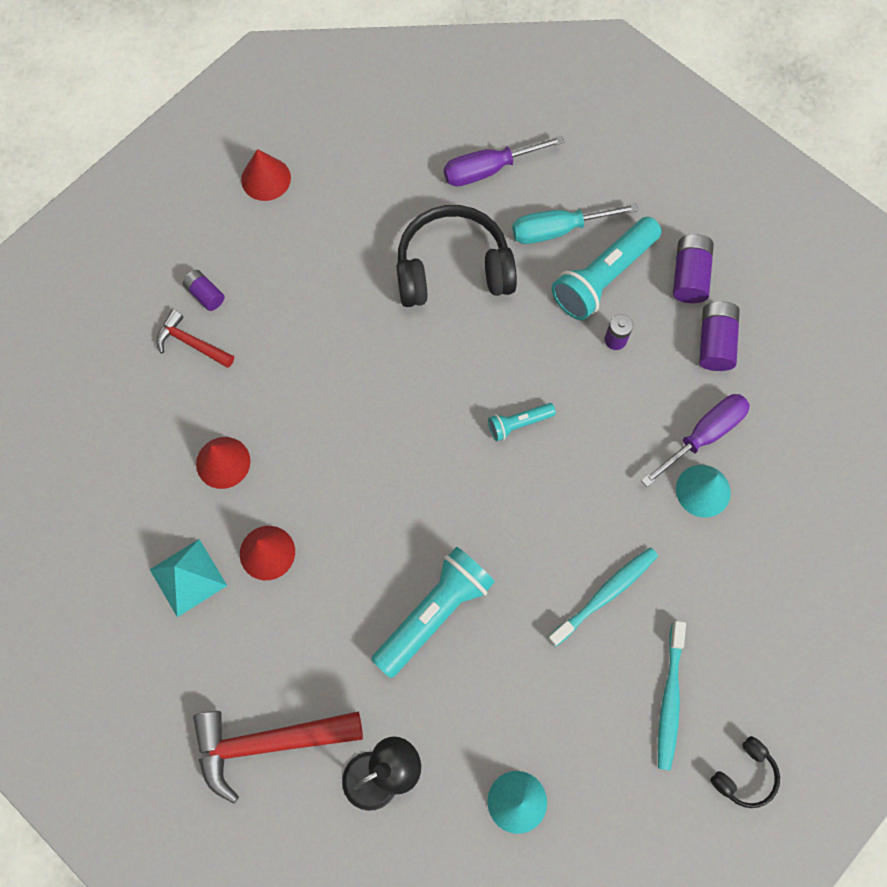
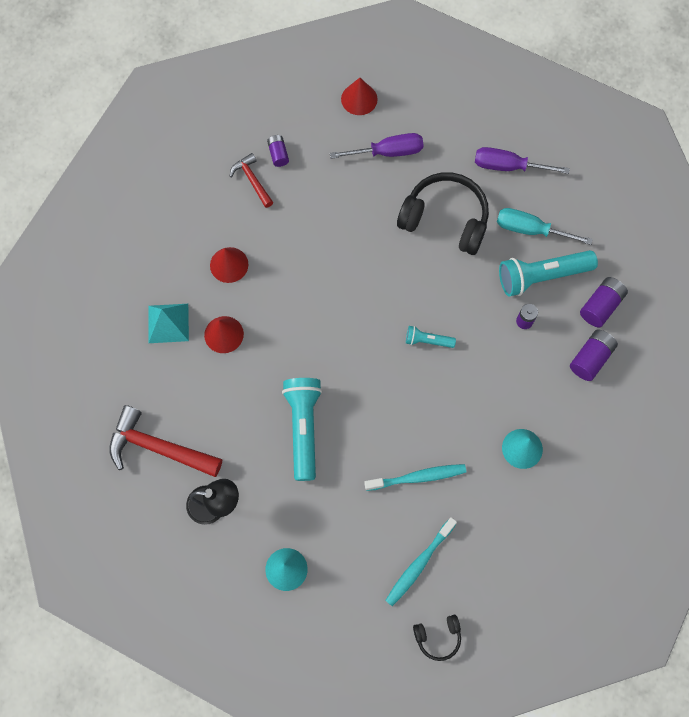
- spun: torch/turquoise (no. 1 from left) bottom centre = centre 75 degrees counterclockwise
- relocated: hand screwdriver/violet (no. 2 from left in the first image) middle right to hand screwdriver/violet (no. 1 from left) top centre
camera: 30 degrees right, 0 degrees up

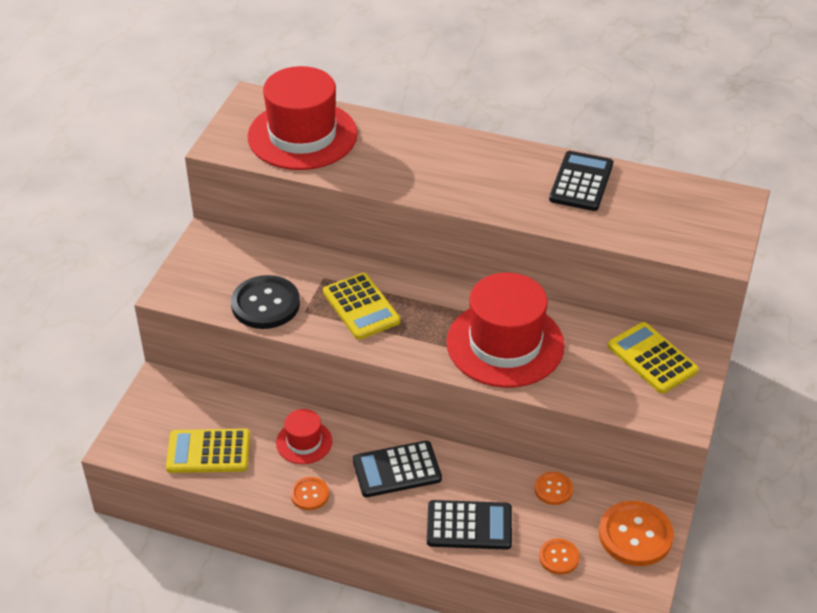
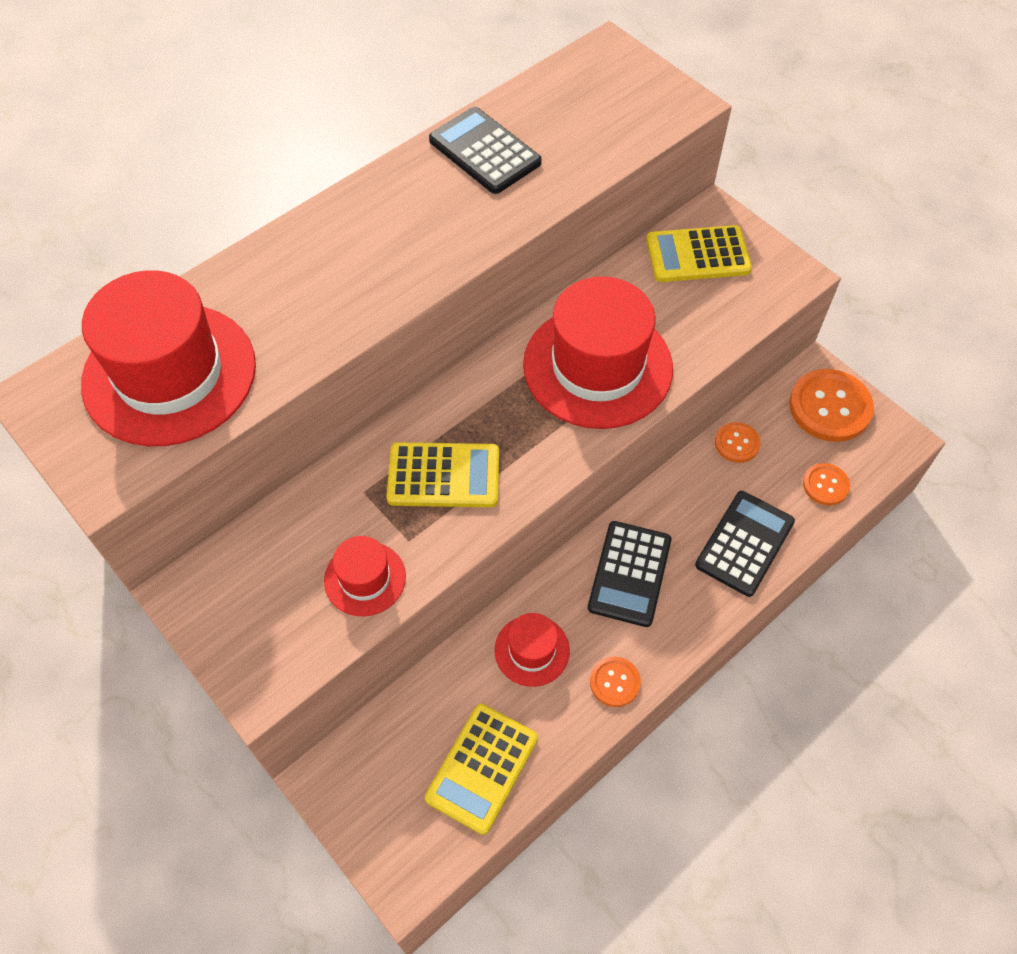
- exchanged: sewing button/black middle left to hat/crimson (no. 2 from left) centre
camera: 60 degrees left, 15 degrees up

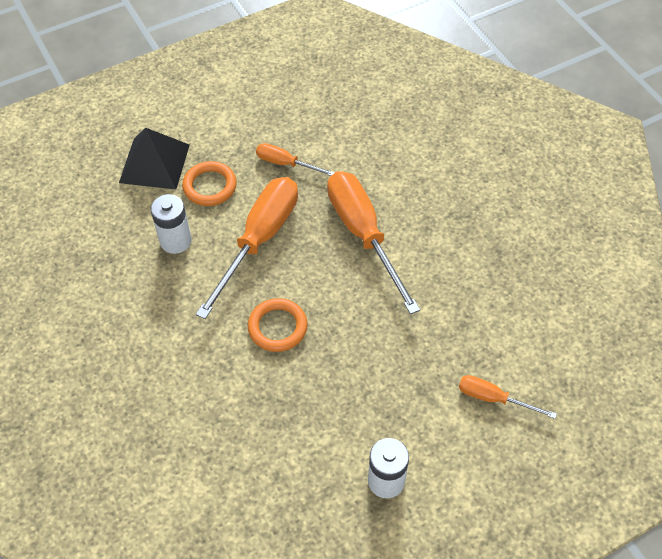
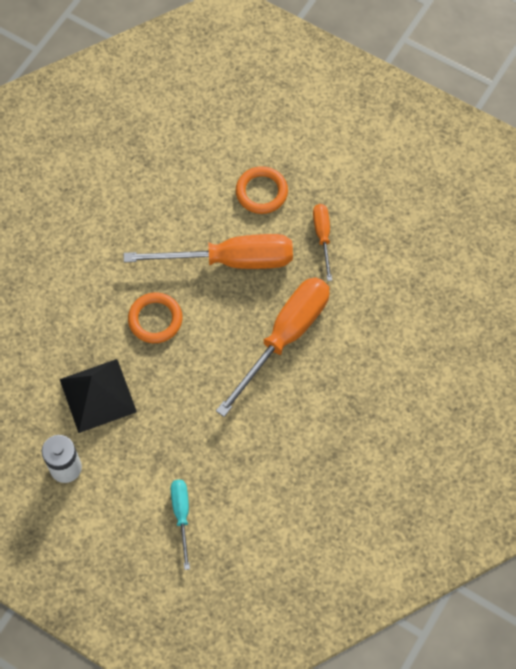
- relocated: pyramid/black top left to middle left
- colour: hand screwdriver/orange (no. 4 from left) bottom right to hand screwdriver/turquoise bottom centre
- missing: power cell/pure white (no. 1 from left) middle left
camera: 60 degrees right, 10 degrees up

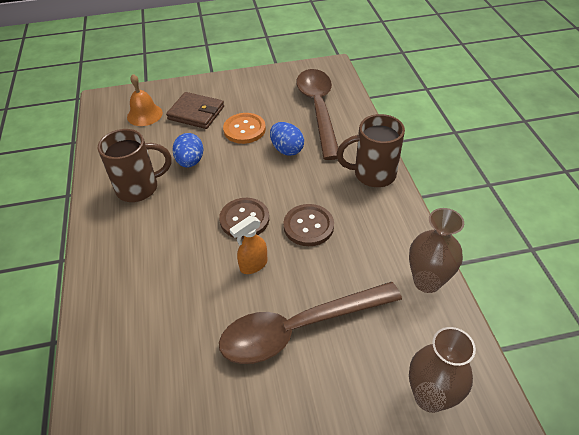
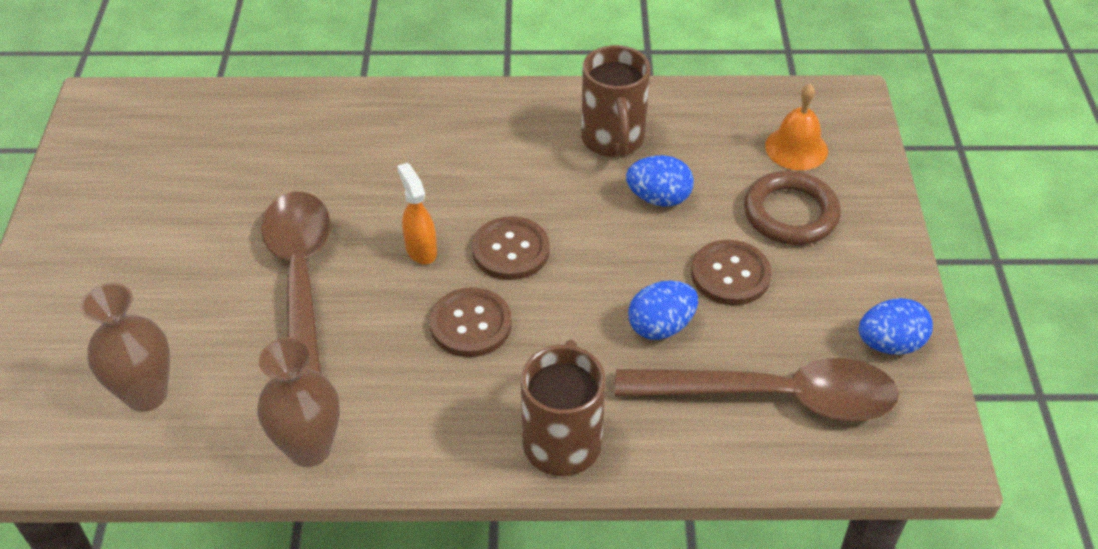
- colour: sewing button/orange top centre to sewing button/brown (no. 3 from left) centre
- exchanged: billfold/brown top centre to hoop/brown middle right
- appeared: toy egg/royal blue (no. 3 from left) middle right
camera: 100 degrees right, 0 degrees up

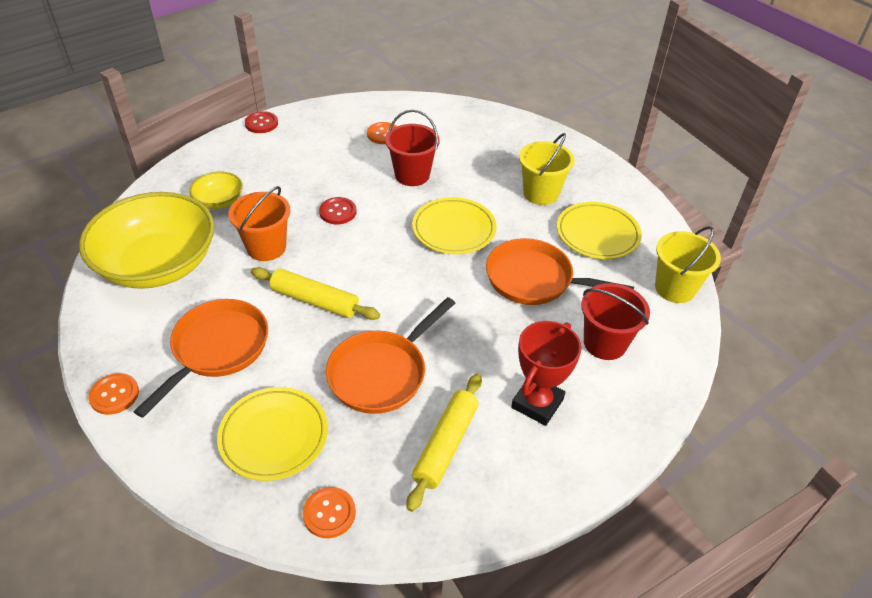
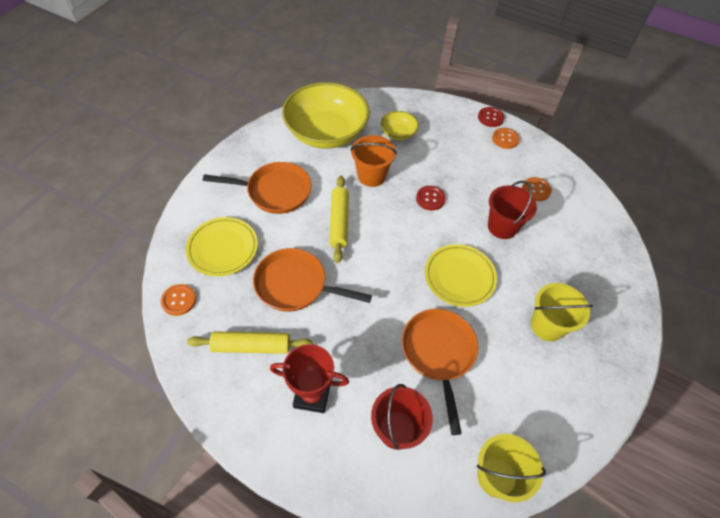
- relocated: sewing button/orange (no. 1 from left in the first image) middle left to sewing button/orange (no. 2 from left) top right
- missing: dinner plate/bright yellow (no. 3 from left) middle right
camera: 65 degrees right, 10 degrees up

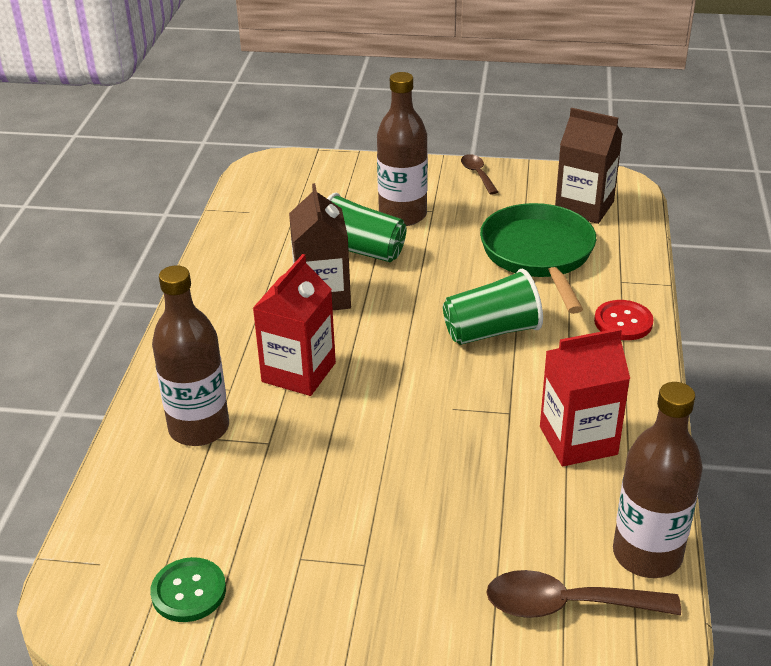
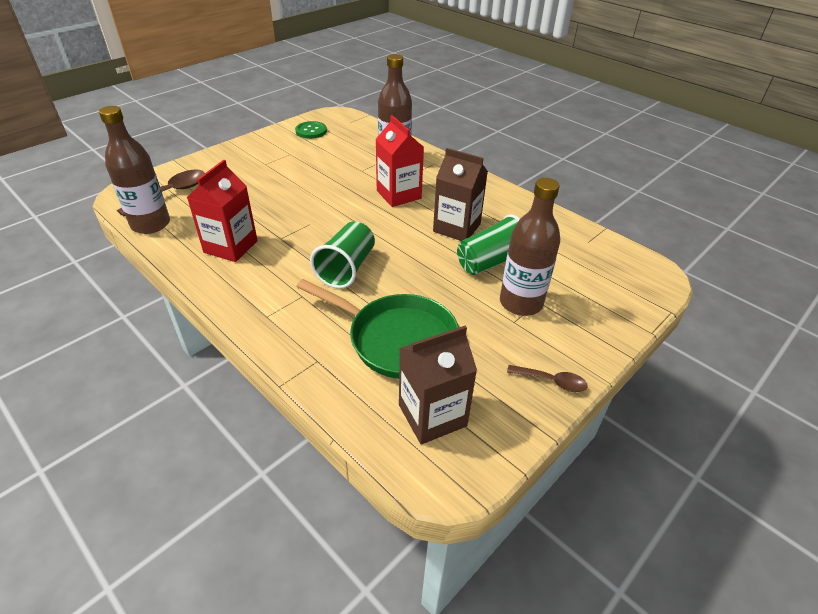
- missing: sewing button/crimson middle right
camera: 125 degrees right, 5 degrees up

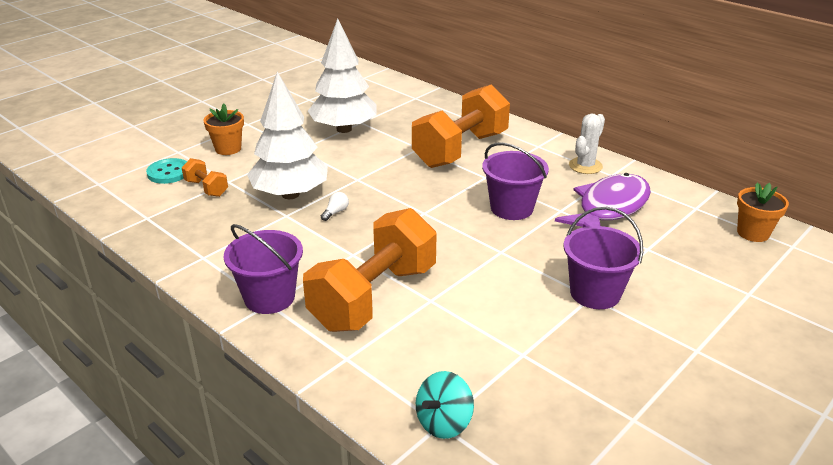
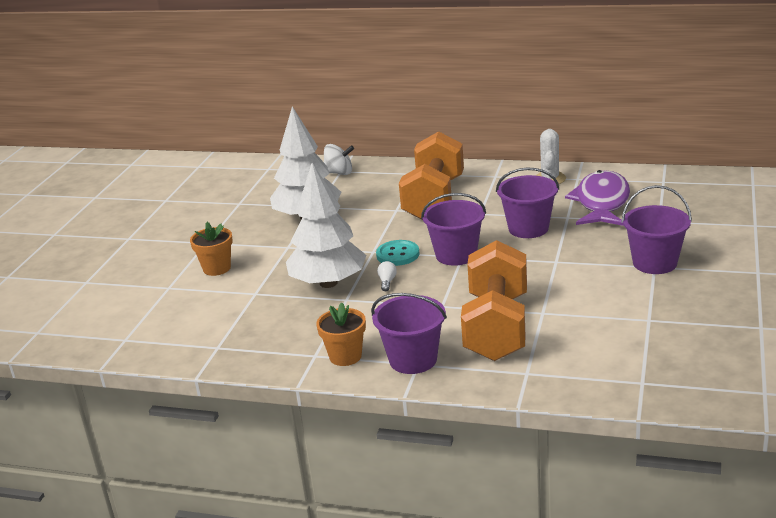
- relocated: plant pot/orange (no. 2 from left) middle right to centre
- appeared: spinning top/pure white top centre
- relocated: sewing button/turquoise middle left to centre
- appeared: pail/violet (no. 2 from left) centre
- missing: hand weight/orange (no. 1 from left) middle left
- missing: spinning top/turquoise bottom centre
camera: 25 degrees left, 5 degrees down

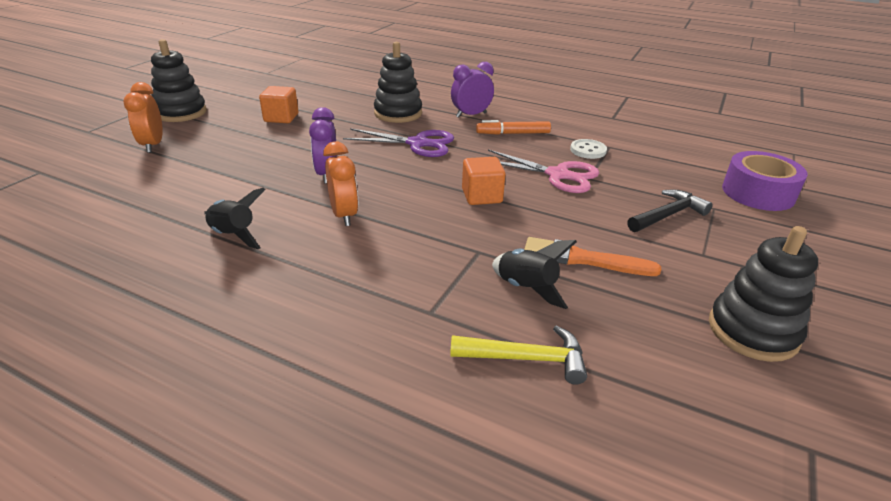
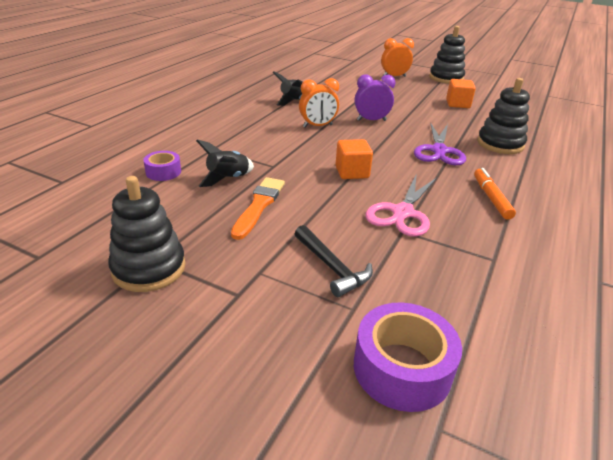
- exchanged: carpenter's hammer/bright yellow bottom centre to sticky tape/violet (no. 1 from left) middle left
- missing: clock/violet (no. 2 from left) top centre
- missing: sewing button/pure white top centre
camera: 90 degrees right, 0 degrees up

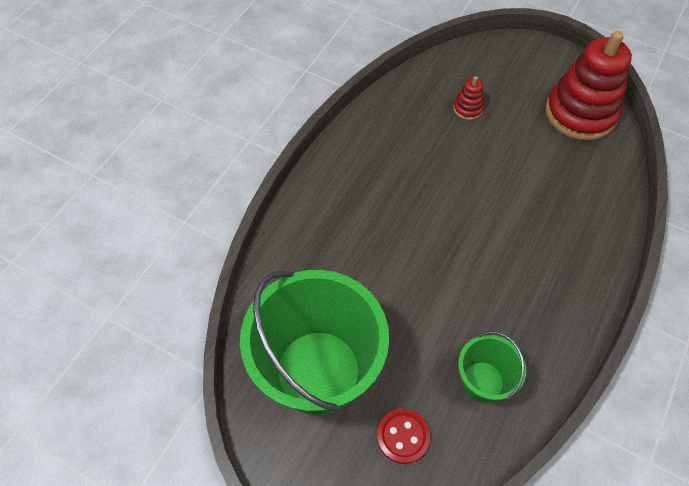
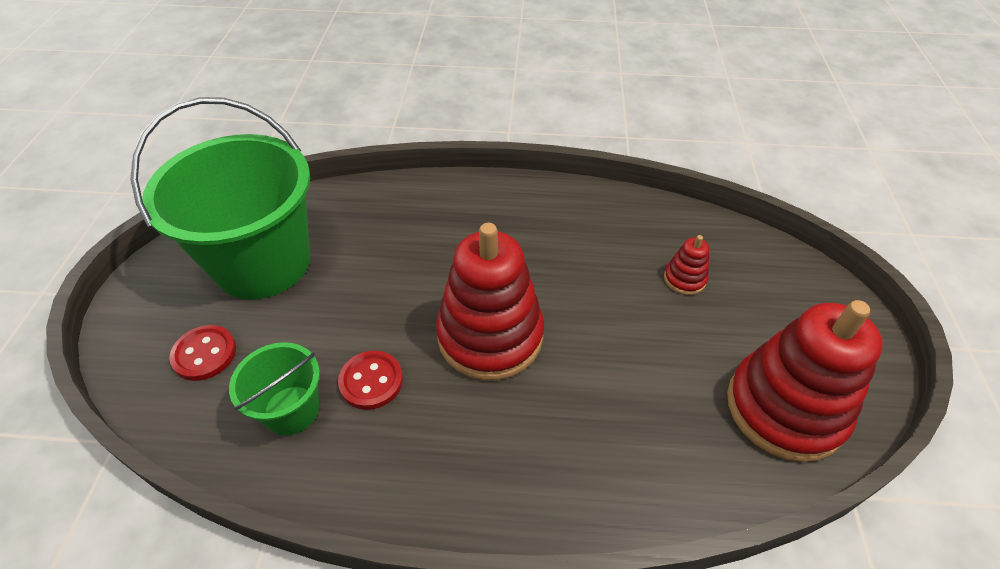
- appeared: sewing button/crimson (no. 2 from left) bottom centre
- appeared: stacking rings/crimson (no. 1 from left) centre
camera: 65 degrees right, 10 degrees down

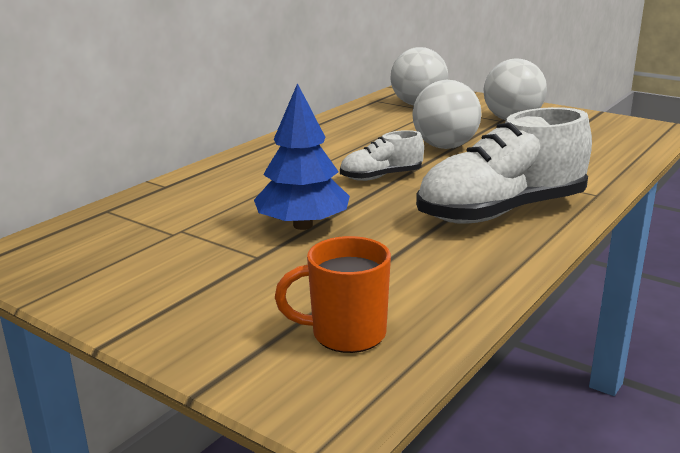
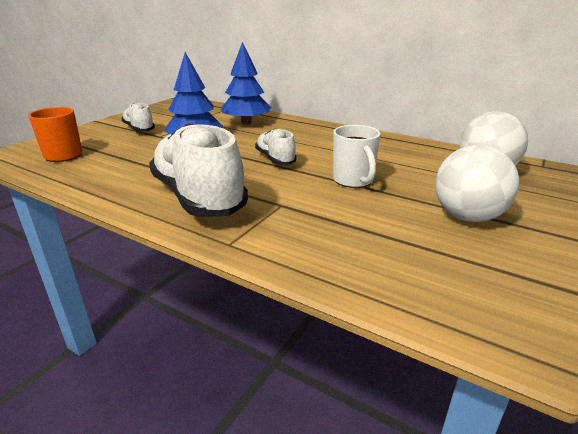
- appeared: sneaker/pure white (no. 1 from left) top left
- appeared: tree/royal blue (no. 2 from left) top centre
- exchanged: ball/pure white (no. 2 from left) top centre to tea mug/pure white centre
camera: 85 degrees right, 5 degrees up

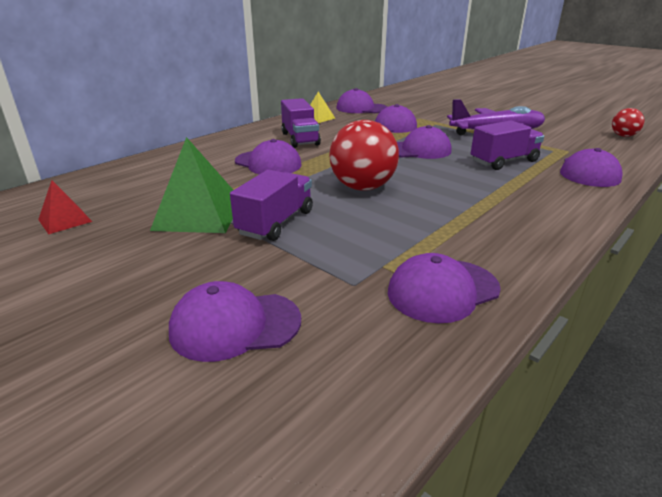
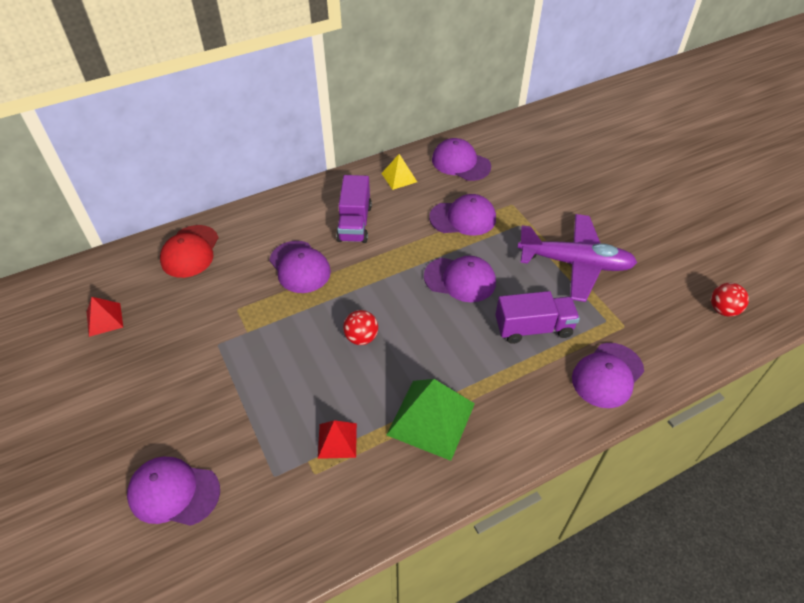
- appeared: cap/crimson middle left
- appeared: pyramid/crimson (no. 2 from left) bottom centre
- size: ball/crimson (no. 1 from left) top centre = centre x0.53
- relocated: pyramid/green middle left to bottom centre
- missing: lorry/violet (no. 1 from left) centre
- missing: cap/violet (no. 6 from left) middle right
camera: 20 degrees right, 20 degrees up

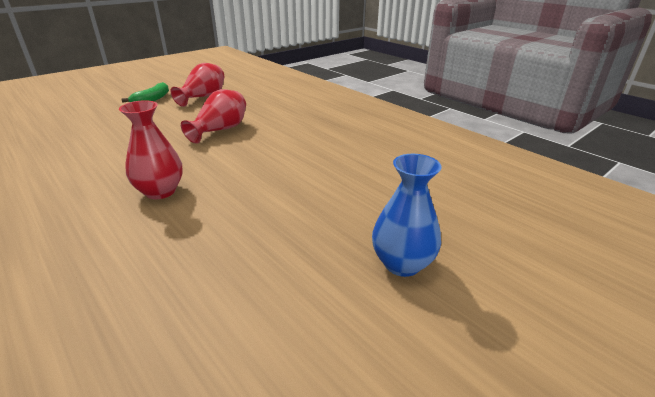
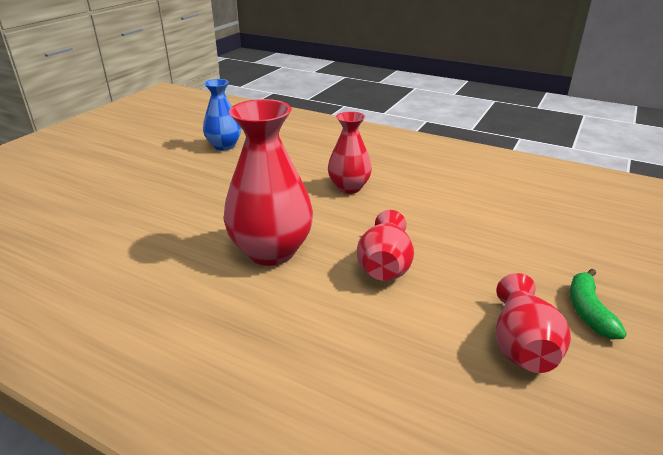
- relocated: tall vase/royal blue centre to top centre
- appeared: tall vase/crimson (no. 1 from left) centre
camera: 160 degrees right, 0 degrees up

